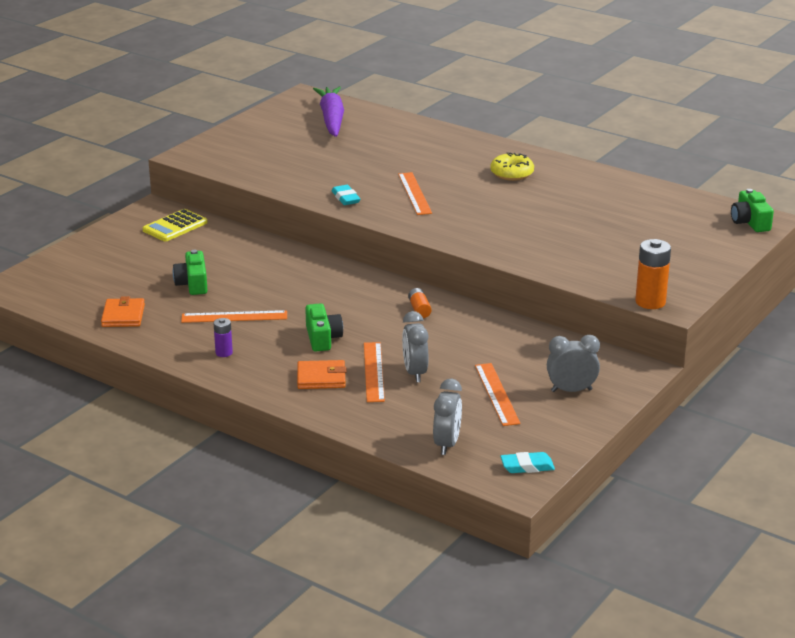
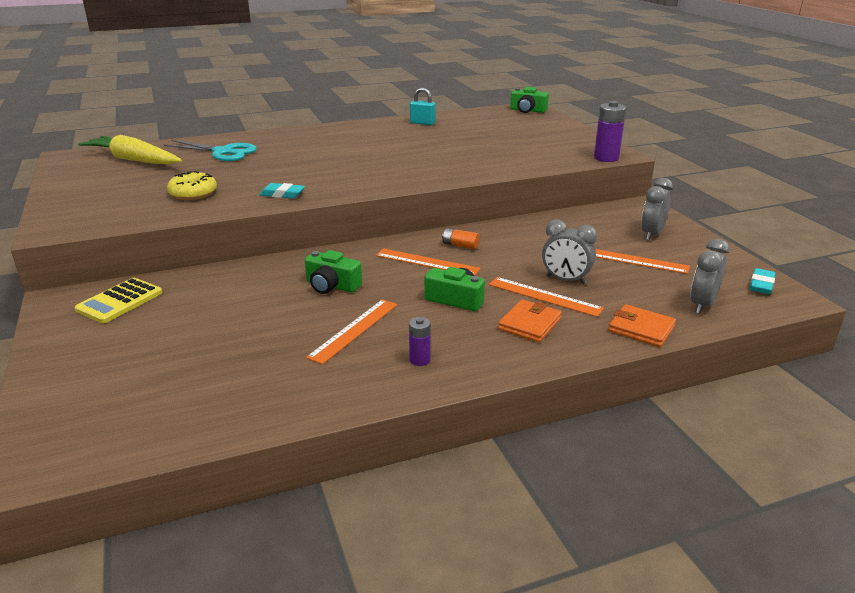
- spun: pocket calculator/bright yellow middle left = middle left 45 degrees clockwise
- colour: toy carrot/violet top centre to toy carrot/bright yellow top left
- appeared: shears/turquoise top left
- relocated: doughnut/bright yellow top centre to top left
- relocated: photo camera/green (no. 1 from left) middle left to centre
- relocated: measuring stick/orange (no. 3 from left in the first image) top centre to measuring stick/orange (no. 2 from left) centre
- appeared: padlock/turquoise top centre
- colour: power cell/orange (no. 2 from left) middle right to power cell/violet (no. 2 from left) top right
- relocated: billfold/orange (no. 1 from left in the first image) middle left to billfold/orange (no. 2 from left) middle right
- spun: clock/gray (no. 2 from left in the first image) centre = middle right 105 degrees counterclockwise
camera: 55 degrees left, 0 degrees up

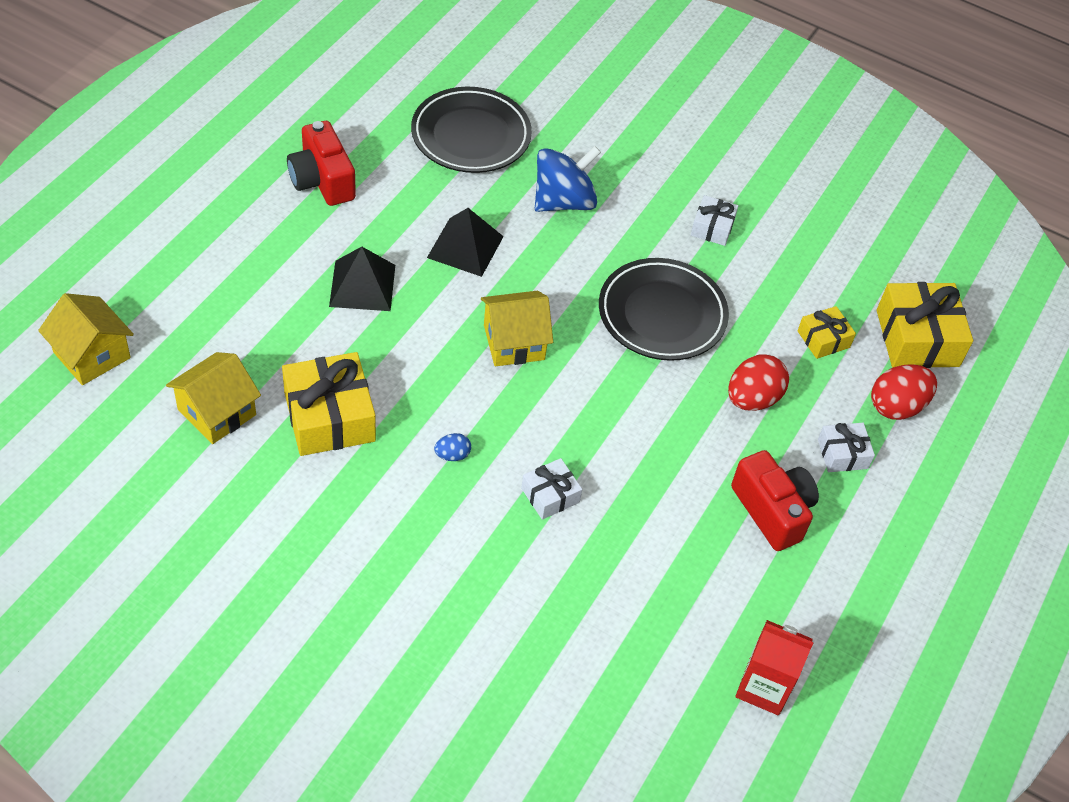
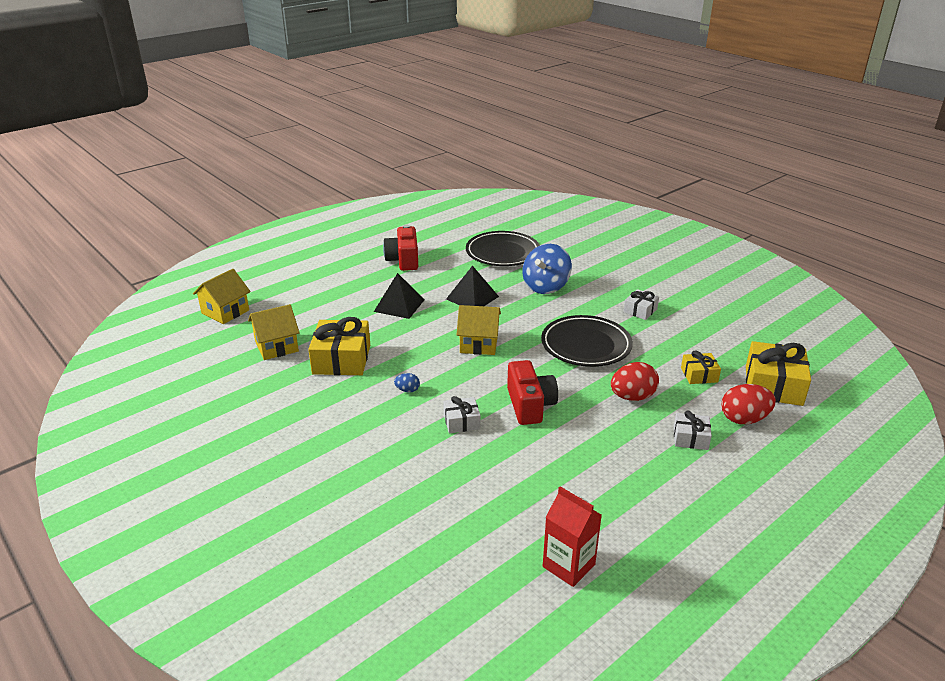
- spun: house/bright yellow (no. 1 from left) middle left = middle left 60 degrees clockwise
- relocated: photo camera/crimson (no. 2 from left) middle right to centre
- spun: spinning top/royal blue top centre = centre 135 degrees clockwise
camera: 25 degrees right, 20 degrees down

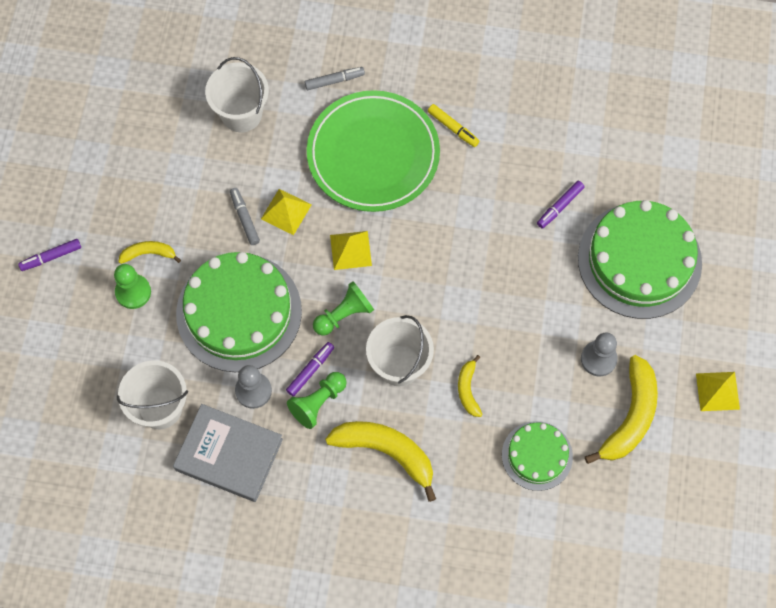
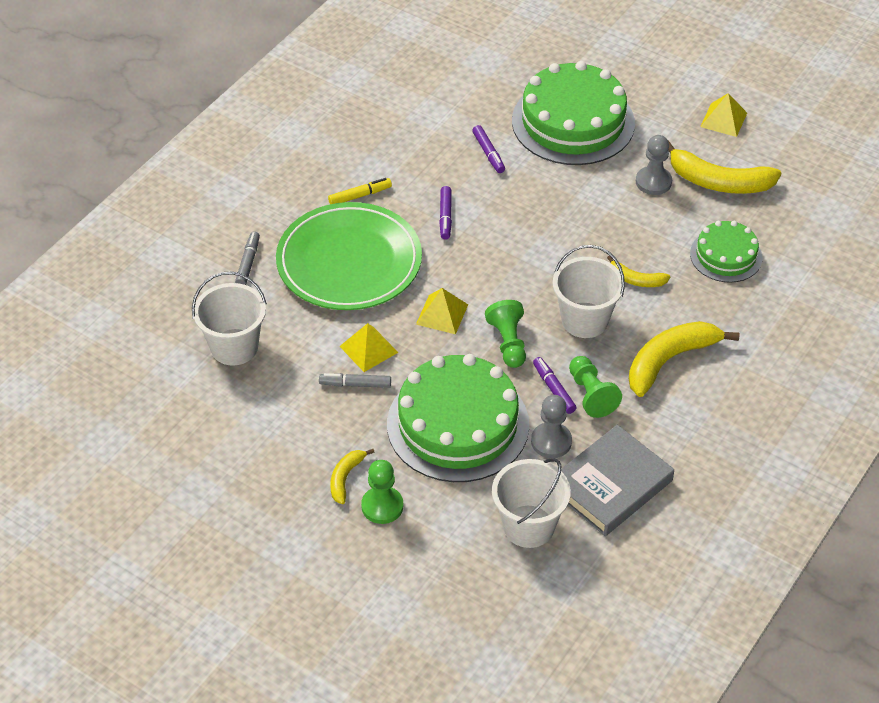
- relocated: felt pen/violet (no. 1 from left) middle left to top centre
- spun: toy banana/bright yellow (no. 4 from left) bottom right = top right 150 degrees clockwise
camera: 65 degrees left, 20 degrees down

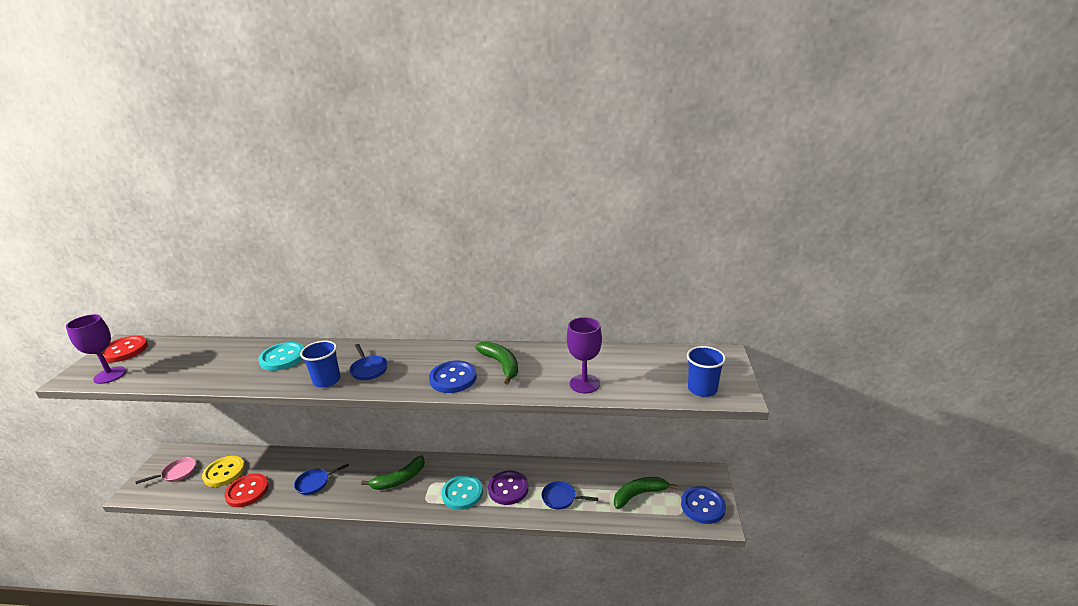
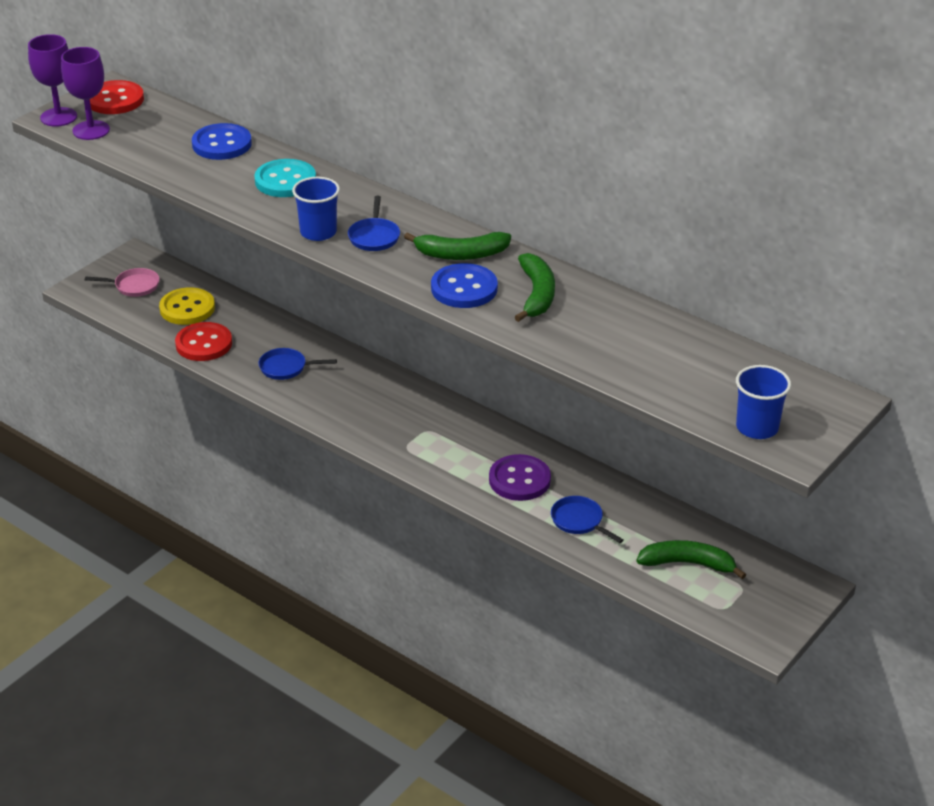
- relocated: goblet/violet (no. 2 from left in the first image) centre to goblet/violet (no. 1 from left) top left
- relocated: sewing button/royal blue (no. 2 from left in the first image) bottom centre to sewing button/royal blue (no. 1 from left) top left
- relocated: toy banana/green (no. 1 from left) bottom centre to top centre
- missing: sewing button/turquoise (no. 2 from left) bottom centre
camera: 30 degrees right, 10 degrees up

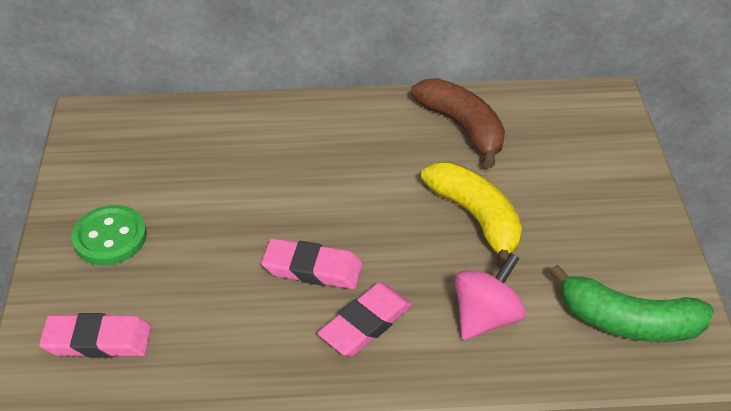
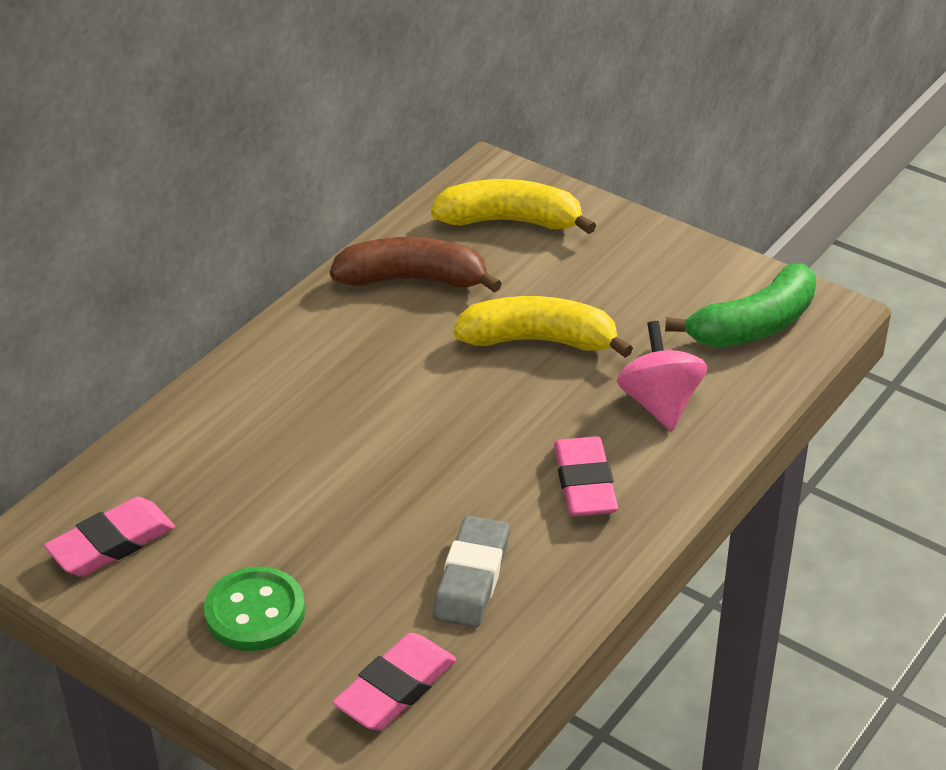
- relocated: pencil eraser/rosy (no. 2 from left in the first image) centre to pencil eraser/rosy (no. 1 from left) bottom left
- appeared: toy banana/bright yellow (no. 1 from left) top centre
- appeared: pencil eraser/gray bottom centre
camera: 50 degrees left, 5 degrees down

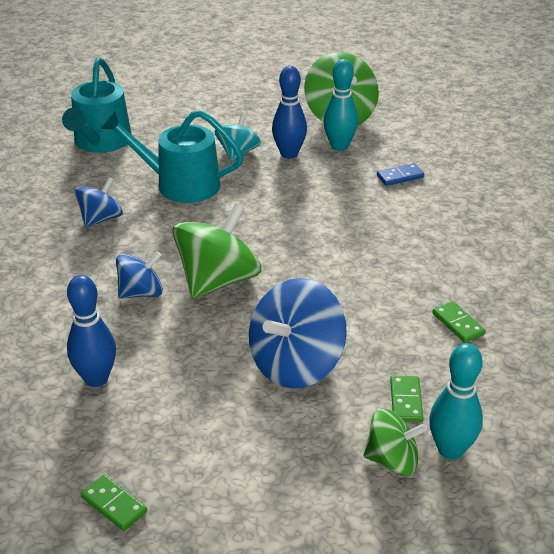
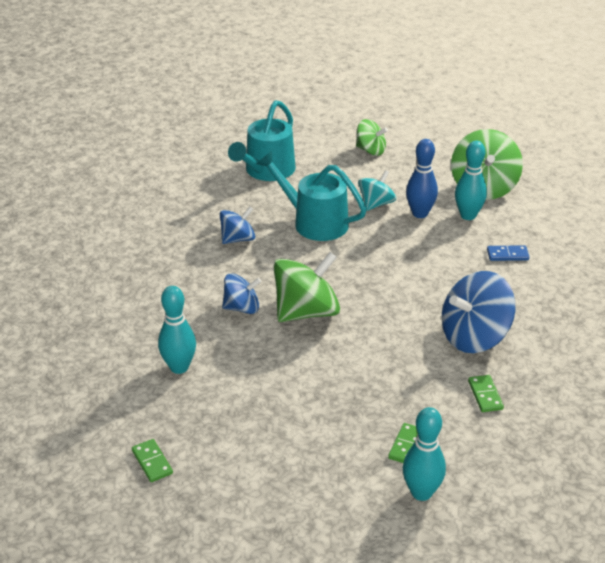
- colour: tenpin/royal blue (no. 1 from left) middle left to tenpin/turquoise (no. 1 from left) middle left
- relocated: spinning top/green (no. 3 from left in the first image) bottom right to spinning top/green (no. 2 from left) top centre
- relocated: spinning top/royal blue (no. 3 from left) centre to middle right
camera: 20 degrees right, 0 degrees up

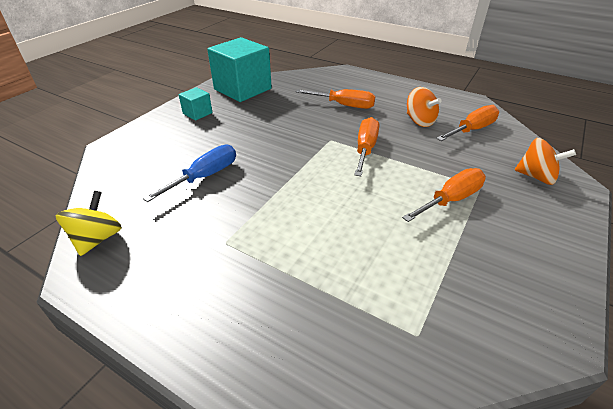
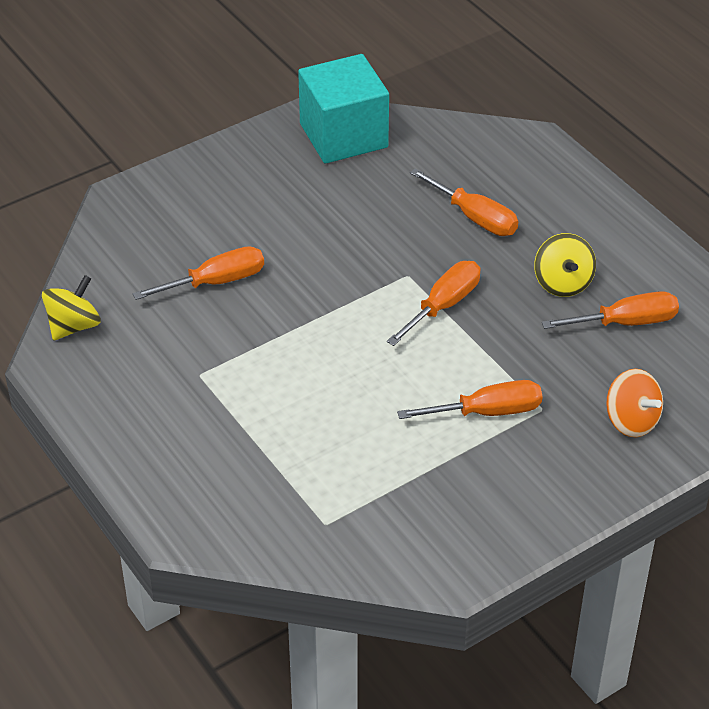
- colour: hand screwdriver/royal blue middle left to hand screwdriver/orange (no. 1 from left) middle left
- colour: spinning top/orange (no. 1 from left) top right to spinning top/bright yellow (no. 2 from left) middle right
- missing: cube/turquoise (no. 1 from left) top left
camera: 25 degrees right, 5 degrees up

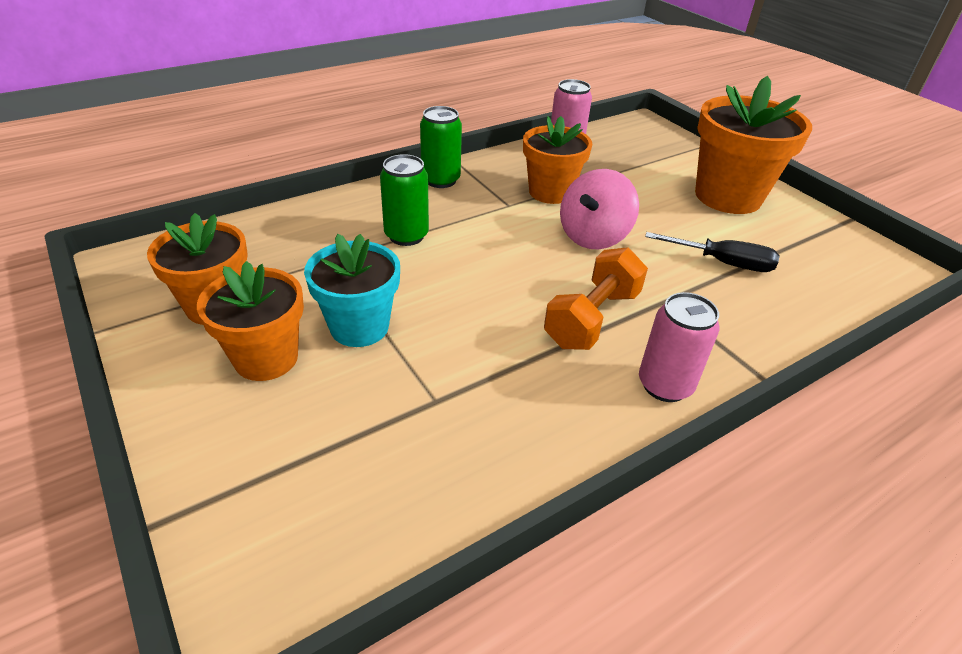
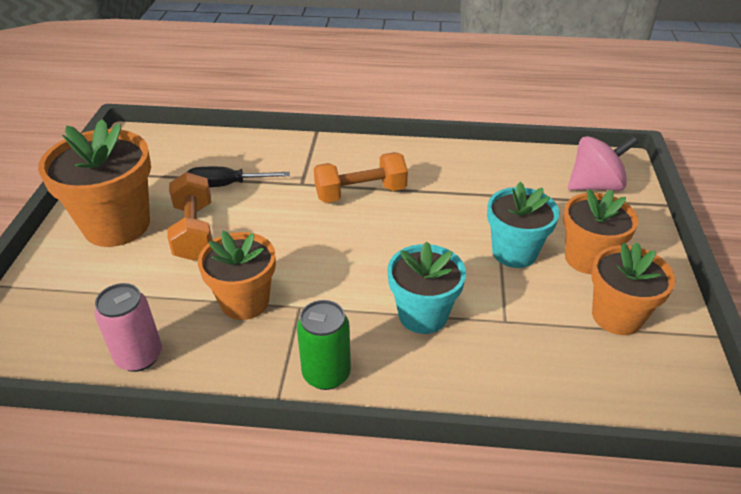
- appeared: hand weight/orange (no. 1 from left) middle left
- spun: hand screwdriver/black middle right = middle left 60 degrees counterclockwise
- exchanged: soda can/green (no. 1 from left) top centre to plant pot/turquoise (no. 1 from left) centre
- relocated: spinning top/rosy top centre to top right
- missing: soda can/rosy (no. 2 from left) middle right
camera: 140 degrees left, 0 degrees up

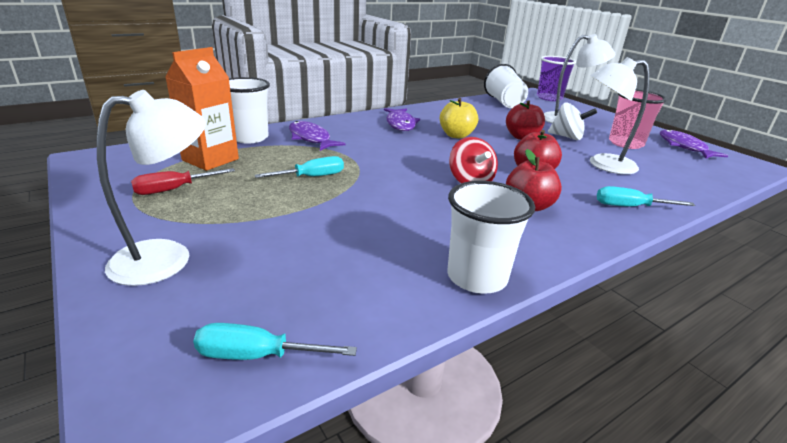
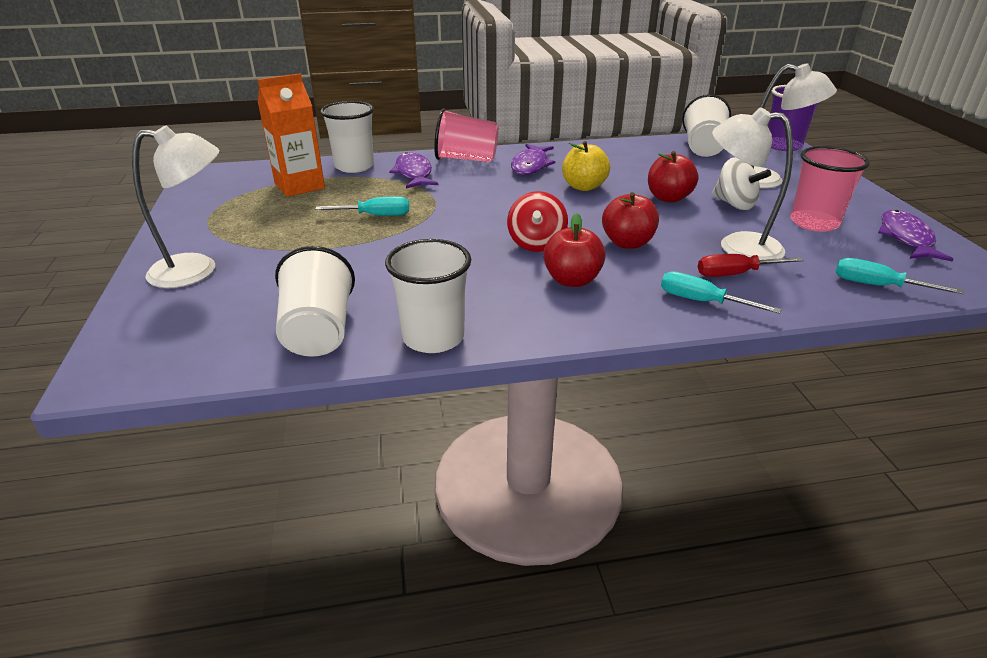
- appeared: beaker/pure white (no. 1 from left) middle left
- appeared: beaker/rosy (no. 1 from left) top centre
- relocated: hand screwdriver/crimson middle left to middle right
- relocated: hand screwdriver/turquoise (no. 1 from left in the first image) bottom centre to hand screwdriver/turquoise (no. 3 from left) middle right
camera: 25 degrees right, 5 degrees up

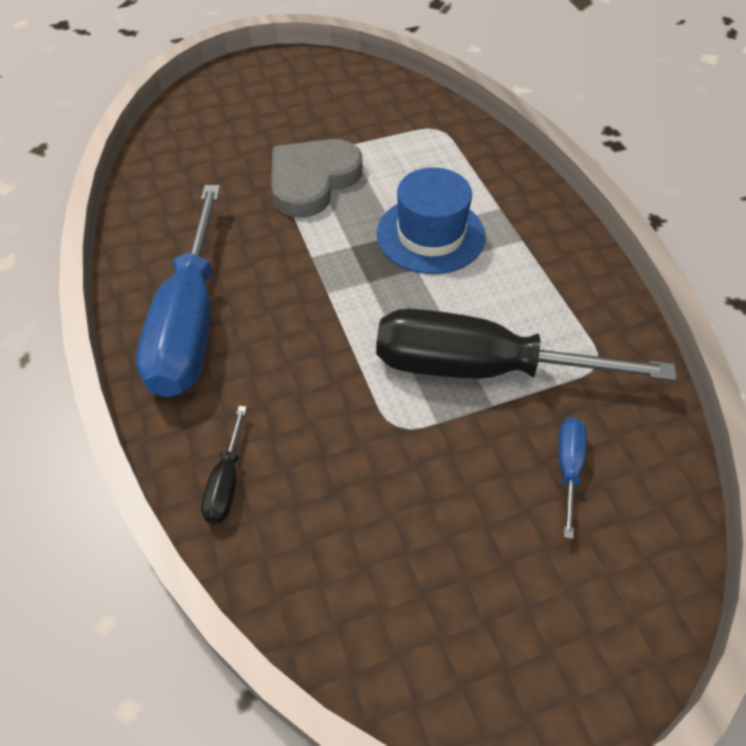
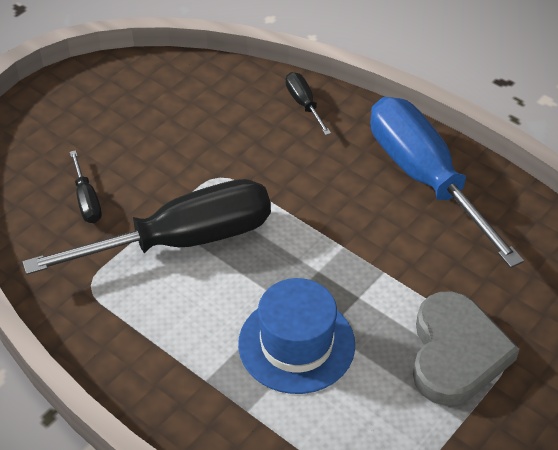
- colour: hand screwdriver/royal blue (no. 2 from left) middle right to hand screwdriver/black (no. 1 from left) middle left
camera: 150 degrees right, 5 degrees down

